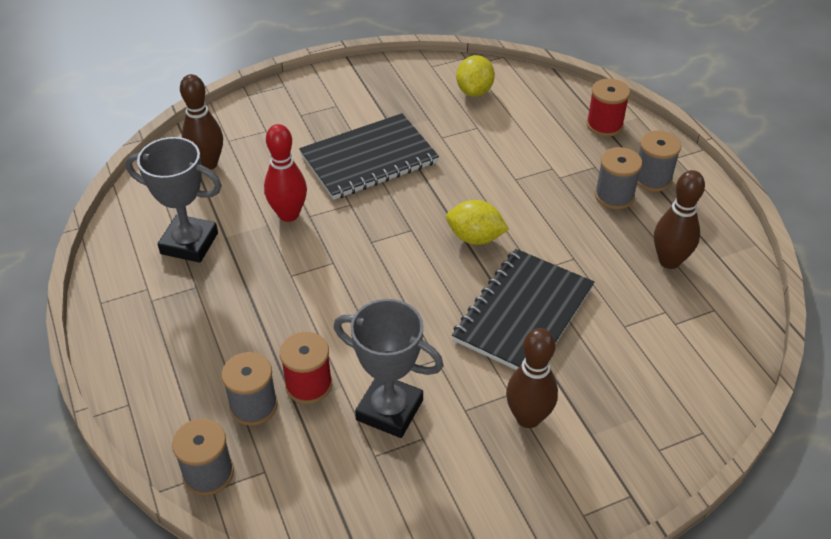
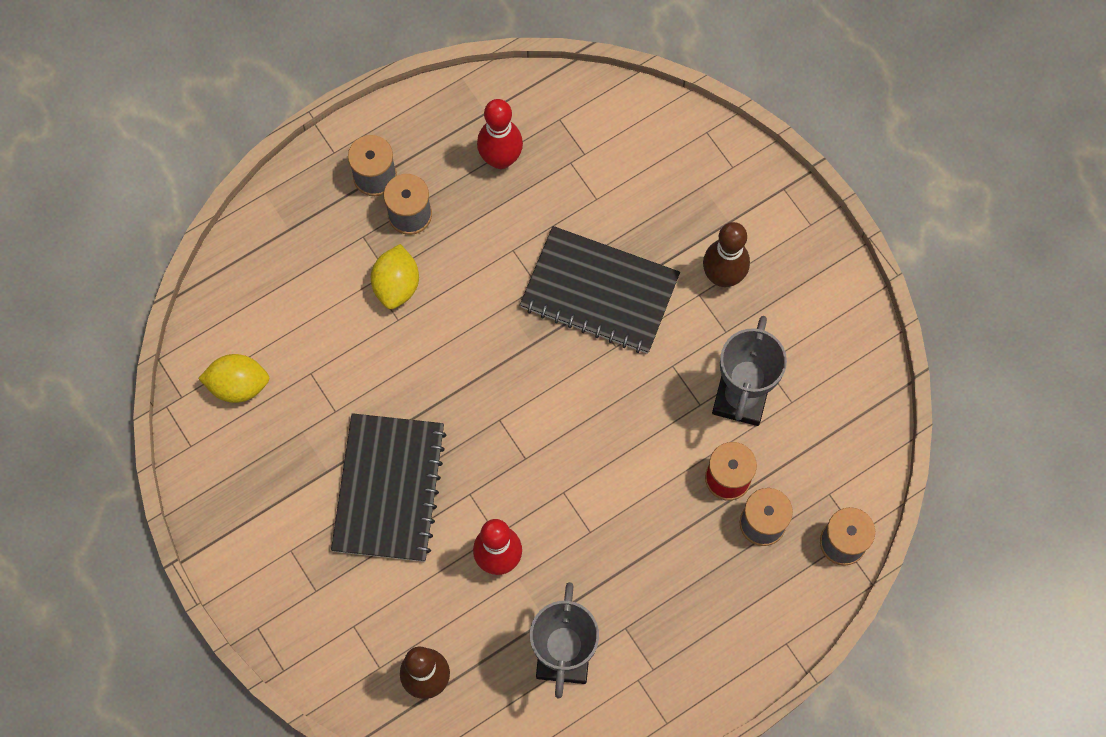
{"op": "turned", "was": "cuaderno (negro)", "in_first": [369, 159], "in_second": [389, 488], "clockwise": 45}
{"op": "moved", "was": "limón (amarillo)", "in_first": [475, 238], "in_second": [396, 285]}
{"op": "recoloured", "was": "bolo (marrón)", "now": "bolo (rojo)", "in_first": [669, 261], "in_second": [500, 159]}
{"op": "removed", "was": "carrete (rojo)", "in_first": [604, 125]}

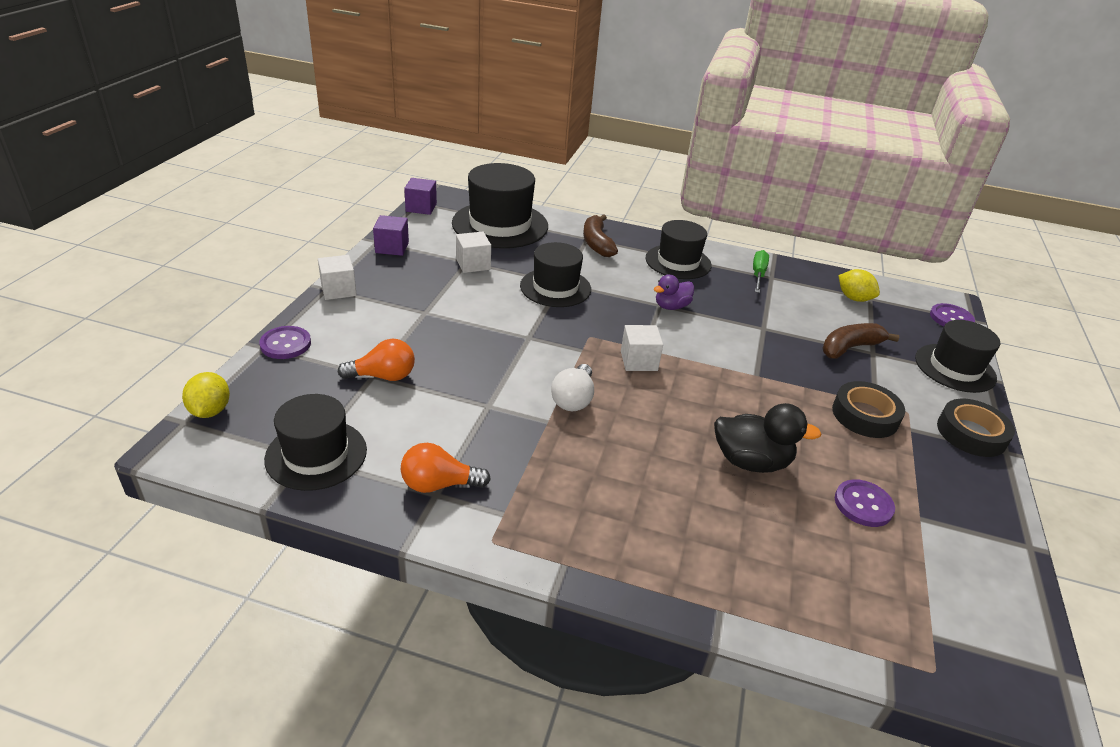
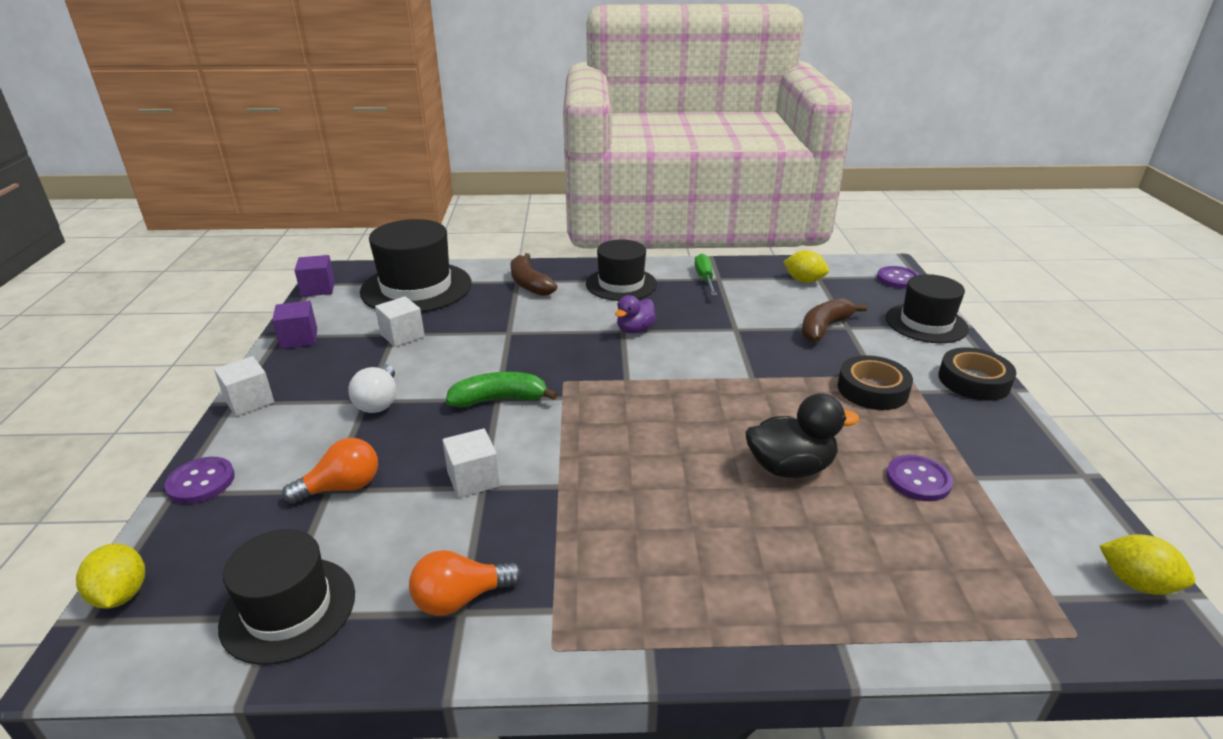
{"op": "moved", "was": "bombilla (blanco)", "in_first": [573, 399], "in_second": [379, 402]}
{"op": "moved", "was": "cubo (blanco)", "in_first": [639, 361], "in_second": [473, 479]}
{"op": "added", "now": "plátano (verde)", "in_second": [499, 399]}
{"op": "added", "now": "limón (amarillo)", "in_second": [1136, 583]}
{"op": "removed", "was": "sombrero (negro)", "in_first": [555, 287]}

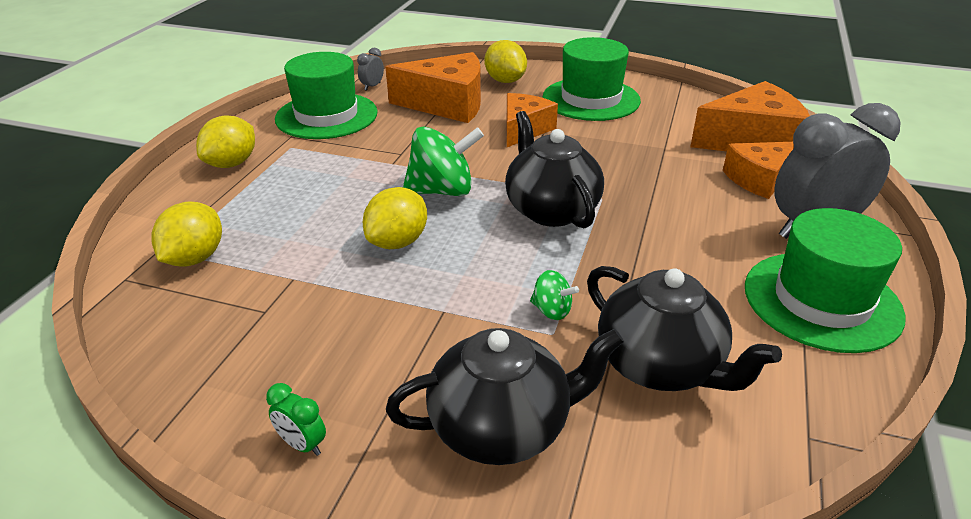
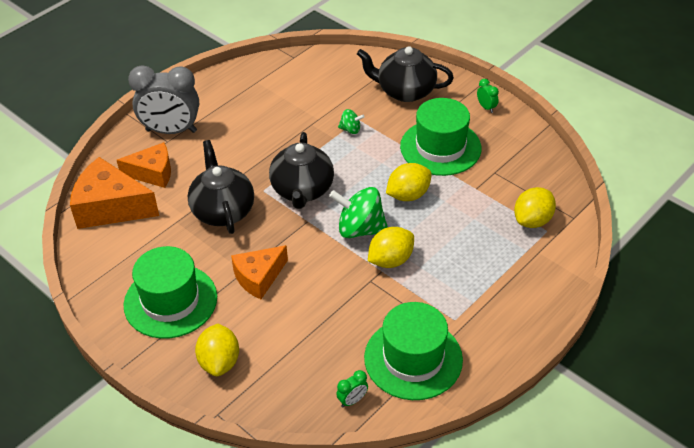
{"op": "moved", "was": "tetera (negro)", "in_first": [660, 366], "in_second": [223, 211]}
{"op": "recoloured", "was": "despertador (gris)", "now": "despertador (verde)", "in_first": [372, 86], "in_second": [352, 400]}
{"op": "turned", "was": "peonza (verde)", "in_first": [552, 310], "in_second": [350, 129], "clockwise": 135}
{"op": "moved", "was": "limón (amarillo)", "in_first": [232, 163], "in_second": [390, 260]}
{"op": "moved", "was": "sombrero (verde)", "in_first": [821, 301], "in_second": [440, 147]}
{"op": "removed", "was": "queso (naranja)", "in_first": [447, 104]}

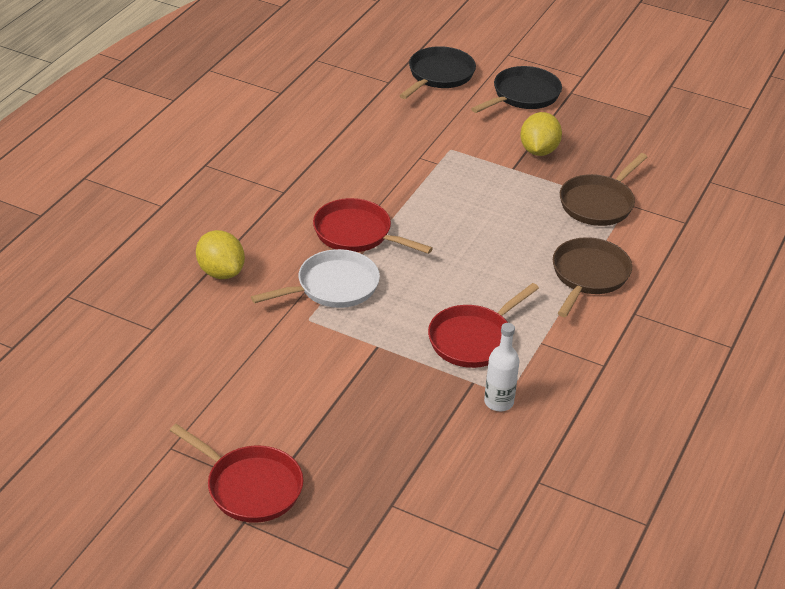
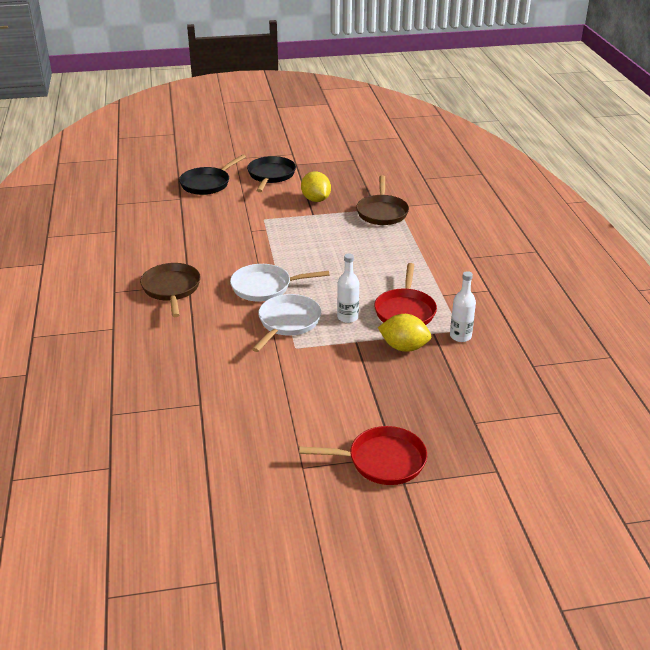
{"op": "moved", "was": "sartén (marrón)", "in_first": [588, 275], "in_second": [171, 289]}
{"op": "turned", "was": "sartén (negro)", "in_first": [439, 75], "in_second": [207, 184], "clockwise": -135}
{"op": "recoloured", "was": "sartén (rojo)", "now": "sartén (blanco)", "in_first": [356, 233], "in_second": [265, 287]}
{"op": "added", "now": "botella (blanco)", "in_second": [347, 317]}
{"op": "moved", "was": "limón (amarillo)", "in_first": [221, 272], "in_second": [404, 347]}

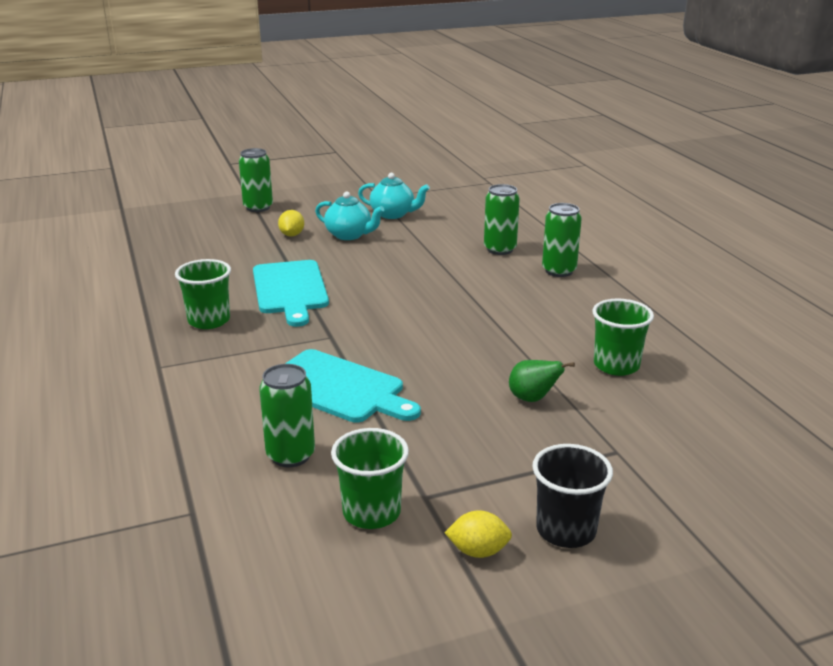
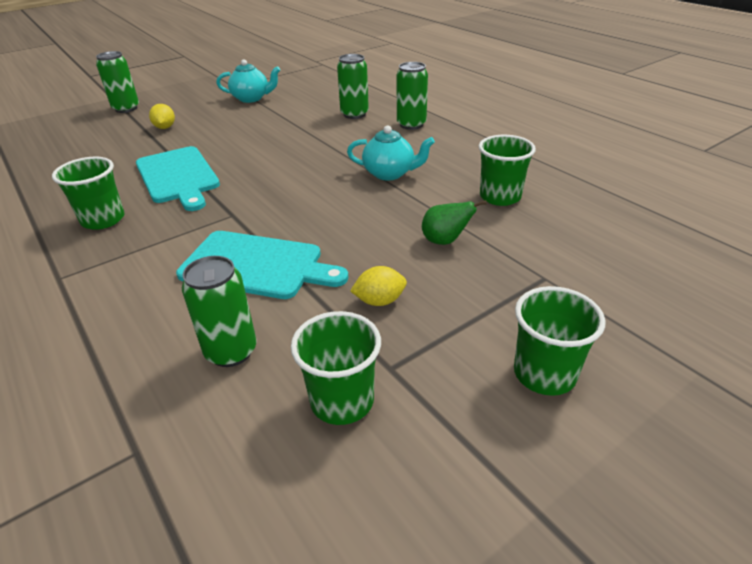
{"op": "moved", "was": "tetera (turquesa)", "in_first": [349, 235], "in_second": [389, 173]}
{"op": "moved", "was": "limón (amarillo)", "in_first": [478, 551], "in_second": [379, 301]}
{"op": "recoloured", "was": "vaso (negro)", "now": "vaso (verde)", "in_first": [566, 530], "in_second": [544, 374]}

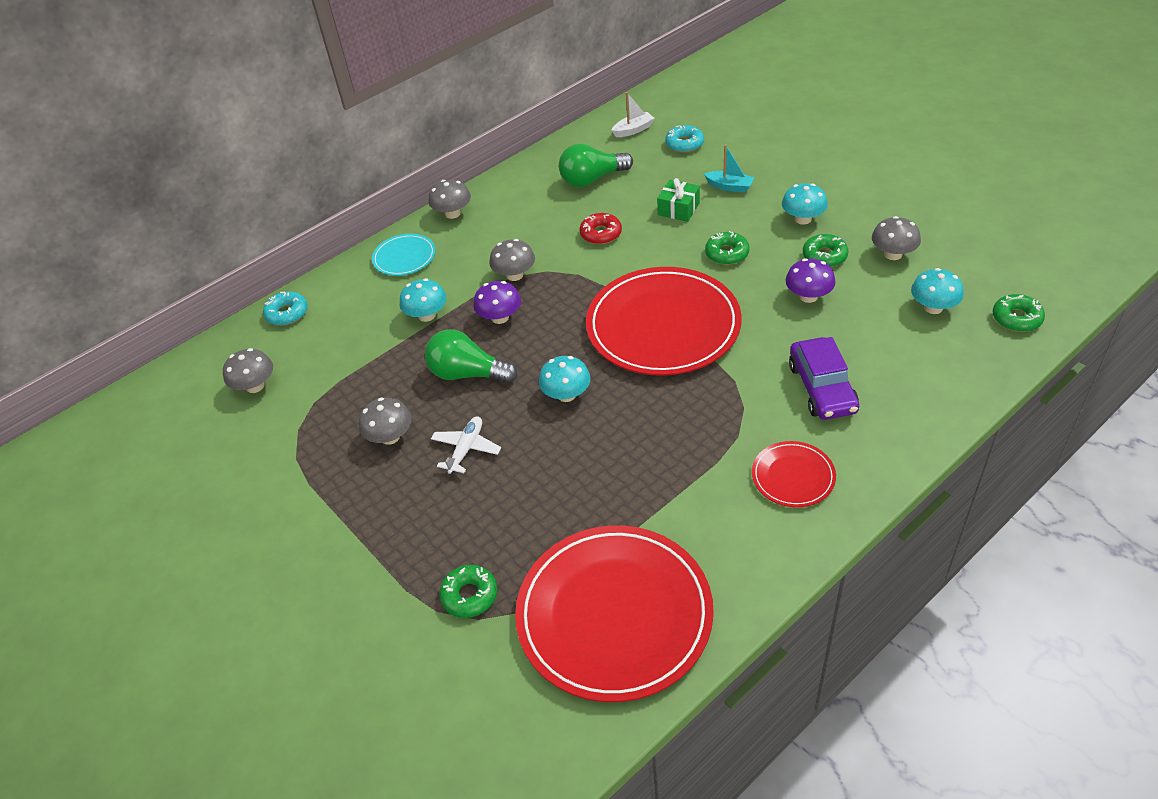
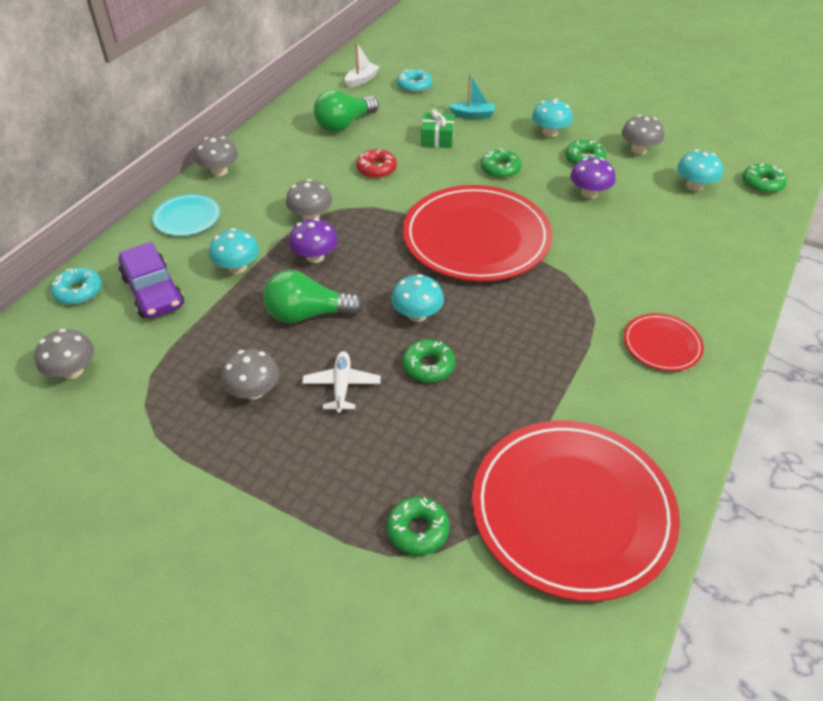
{"op": "moved", "was": "coche (morado)", "in_first": [822, 388], "in_second": [153, 291]}
{"op": "added", "now": "rosquilla (verde)", "in_second": [428, 366]}

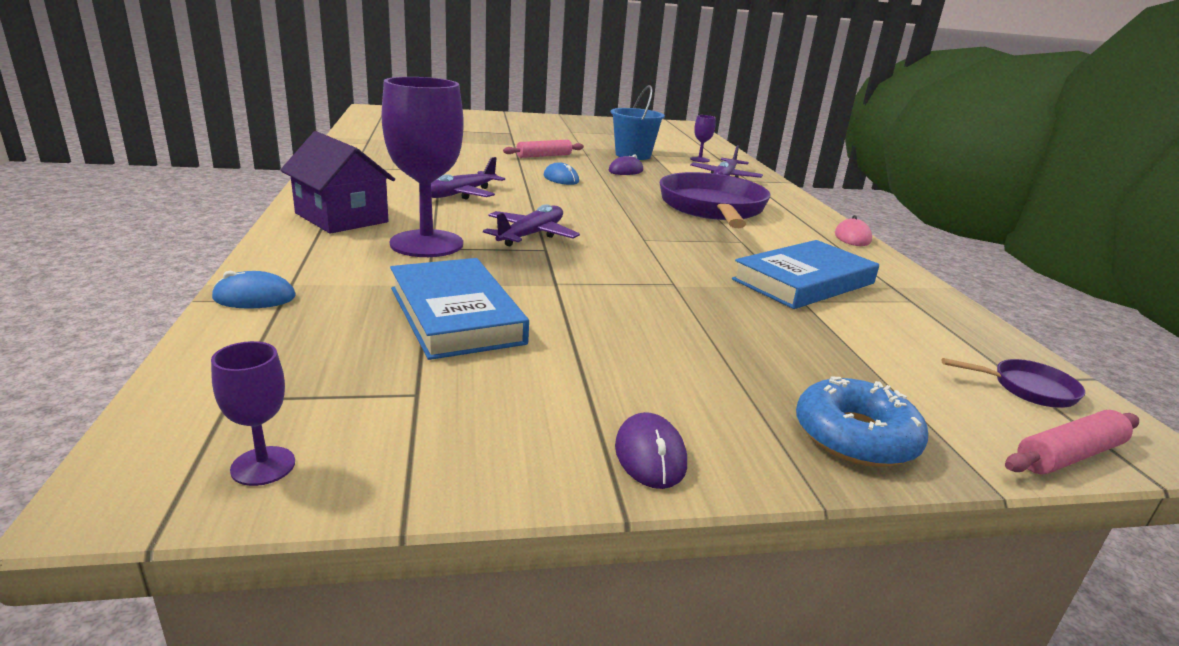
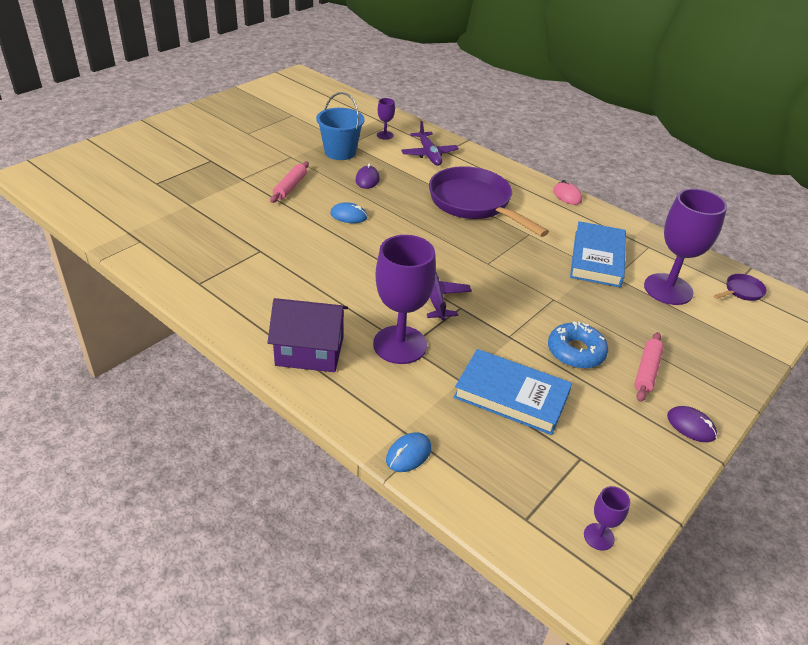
{"op": "moved", "was": "rosquilla (azul)", "in_first": [855, 436], "in_second": [576, 352]}
{"op": "moved", "was": "rodillo (rosa)", "in_first": [1069, 455], "in_second": [647, 371]}
{"op": "added", "now": "copa (morado)", "in_second": [668, 289]}
{"op": "removed", "was": "avión (morado)", "in_first": [460, 194]}

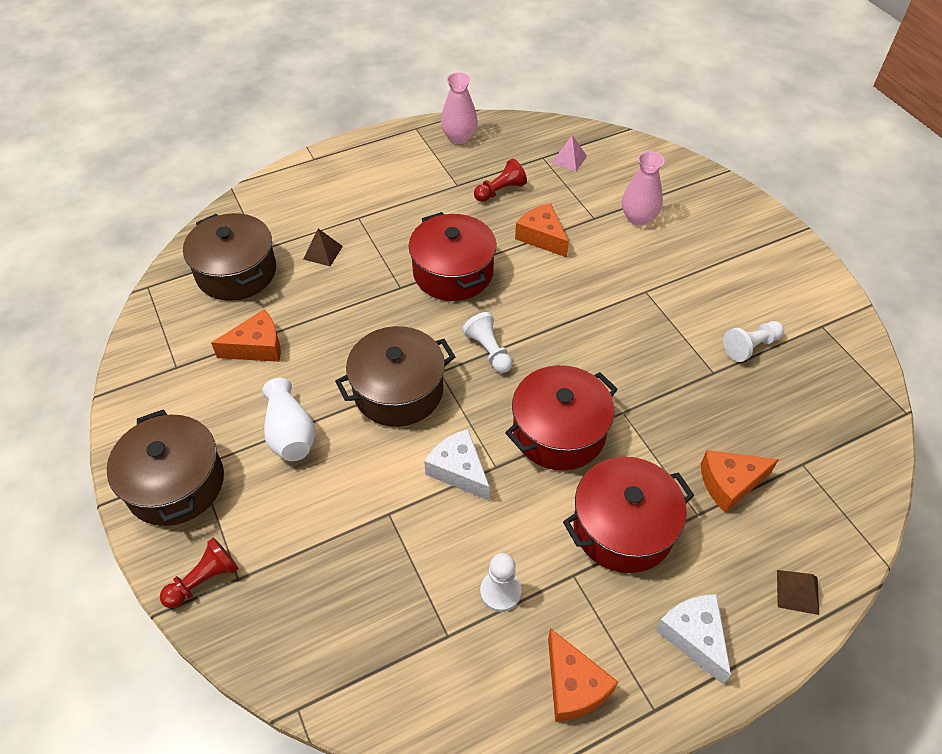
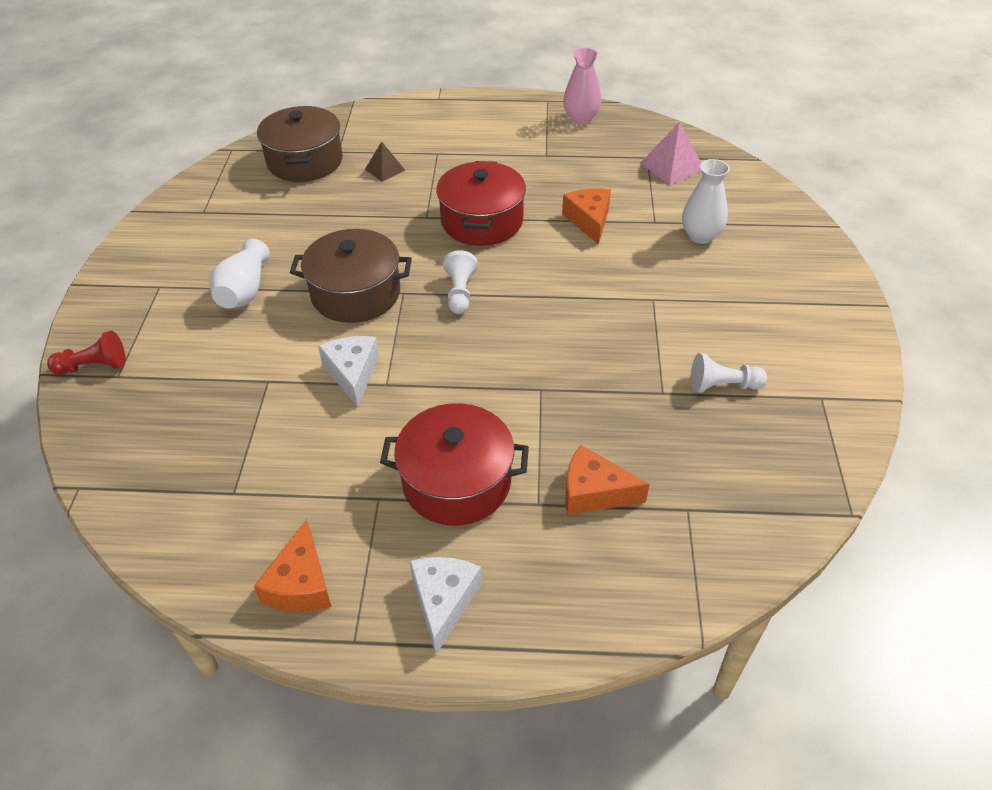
{"op": "resized", "was": "pirámide (rosa)", "in_first": [569, 159], "in_second": [672, 166], "ratio": 1.56}
{"op": "recoloured", "was": "florero (rosa)", "now": "florero (blanco)", "in_first": [638, 217], "in_second": [700, 236]}
{"op": "removed", "was": "olla (marrón)", "in_first": [176, 483]}
{"op": "removed", "was": "queso (naranja)", "in_first": [257, 347]}
{"op": "removed", "was": "peón (rojo)", "in_first": [500, 191]}
{"op": "removed", "was": "peón (blanco)", "in_first": [500, 592]}
{"op": "removed", "was": "olla (rojo)", "in_first": [559, 432]}
{"op": "removed", "was": "pirámide (marrón)", "in_first": [797, 592]}

